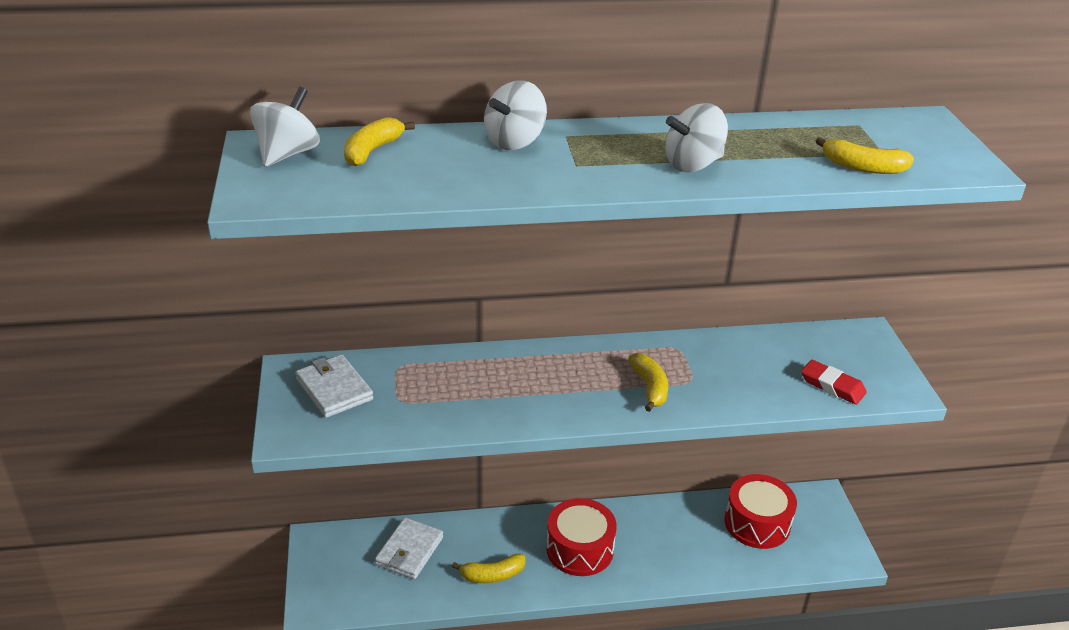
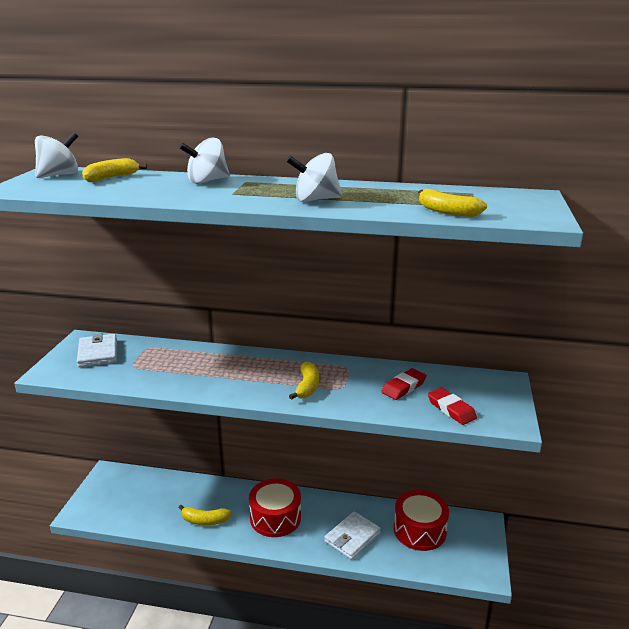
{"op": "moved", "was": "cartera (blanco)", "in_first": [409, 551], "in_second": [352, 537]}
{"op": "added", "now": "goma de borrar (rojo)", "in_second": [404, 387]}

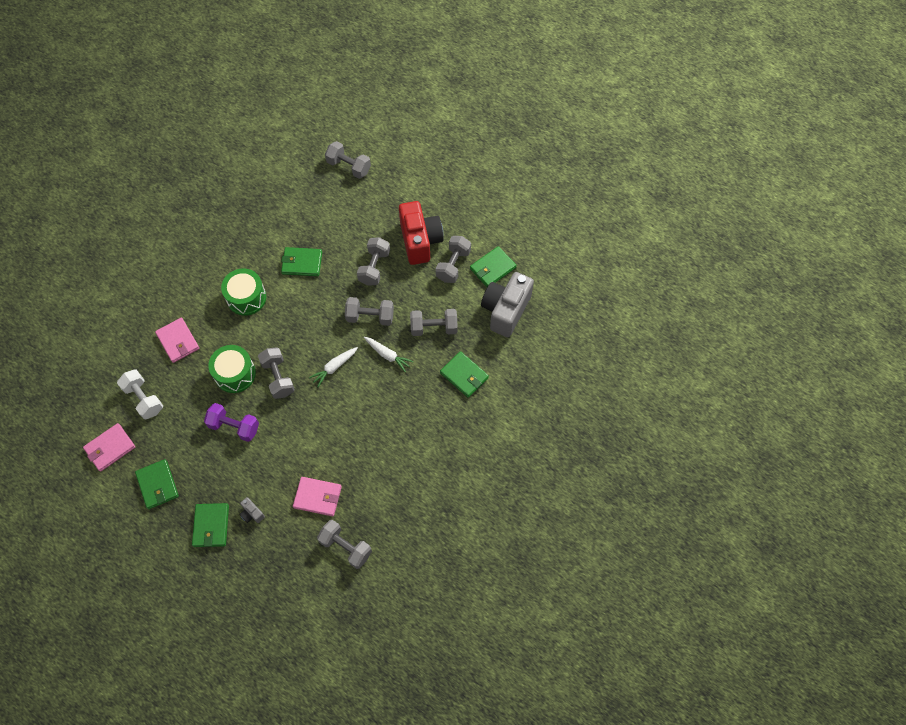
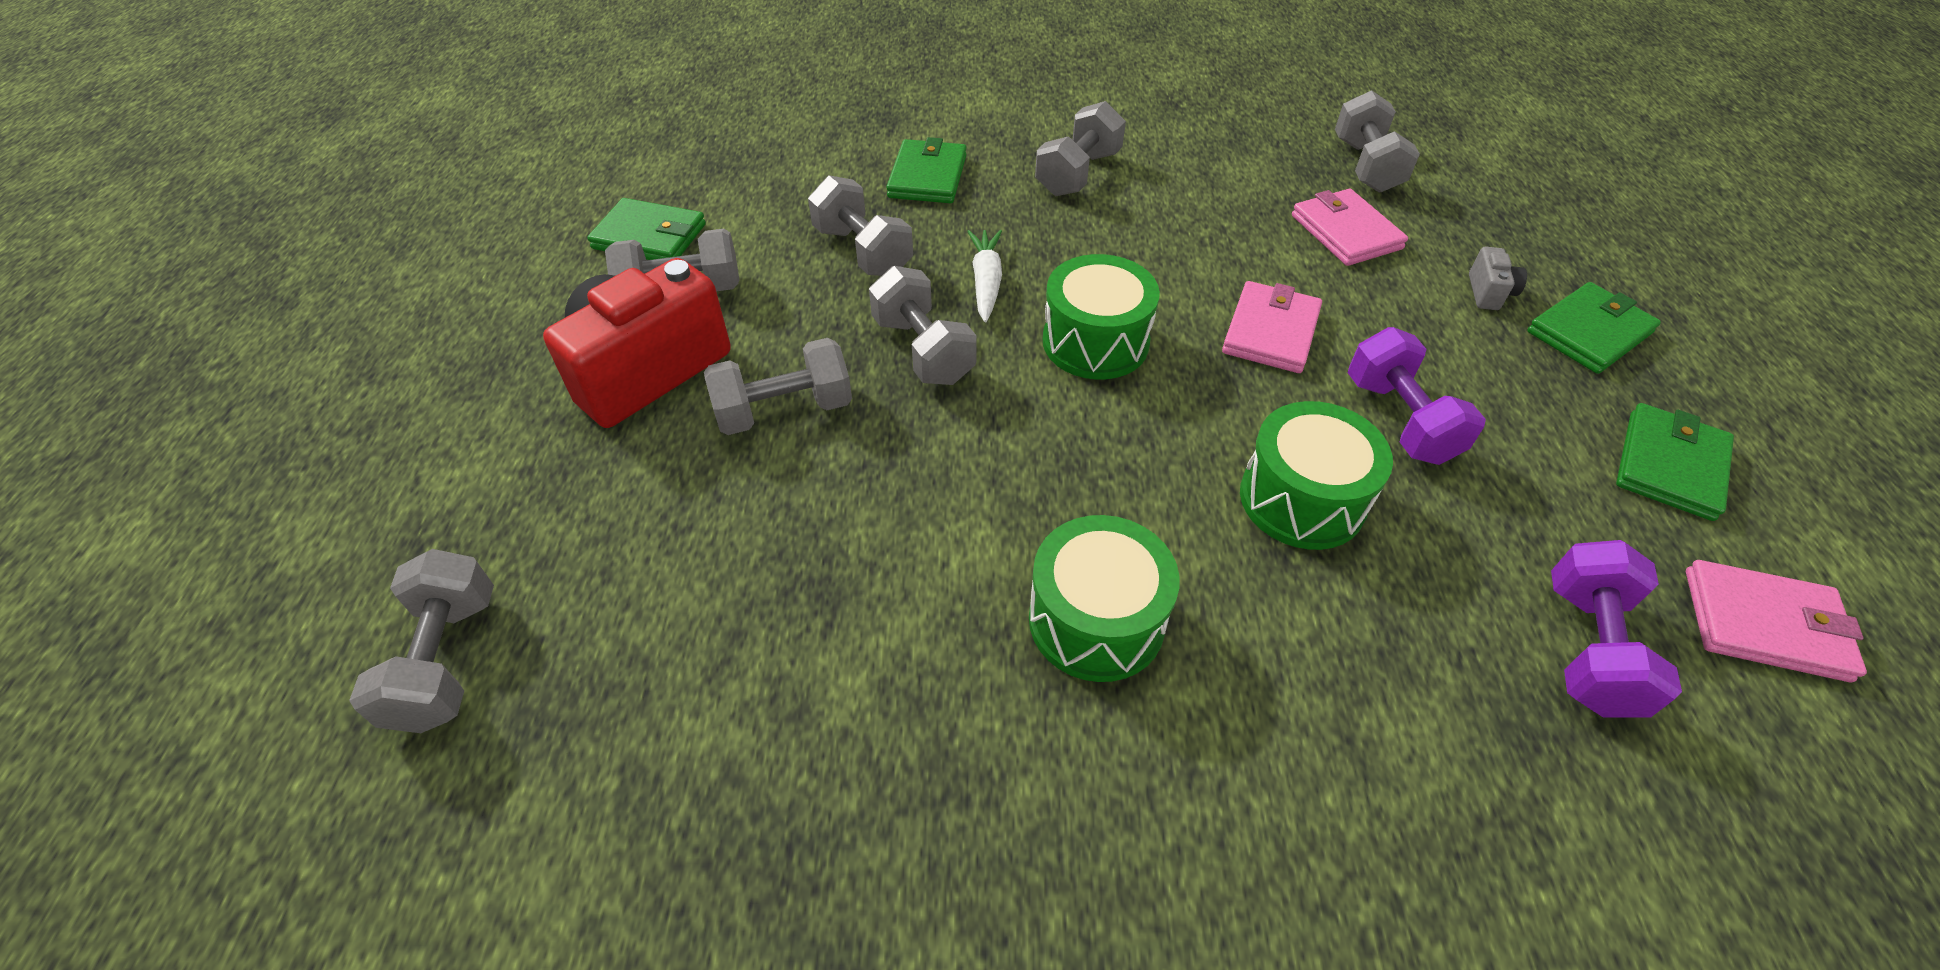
{"op": "moved", "was": "mancuerna (gris)", "in_first": [278, 378], "in_second": [1078, 173]}
{"op": "replaced", "was": "zanahoria (blanco)", "now": "tambor (verde)", "in_first": [334, 367], "in_second": [1095, 342]}
{"op": "moved", "was": "cartera (rosa)", "in_first": [178, 341], "in_second": [1270, 331]}
{"op": "recoloured", "was": "mancuerna (blanco)", "now": "mancuerna (morado)", "in_first": [144, 399], "in_second": [1588, 649]}
{"op": "removed", "was": "cartera (verde)", "in_first": [302, 263]}
{"op": "removed", "was": "cámara (gris)", "in_first": [505, 310]}

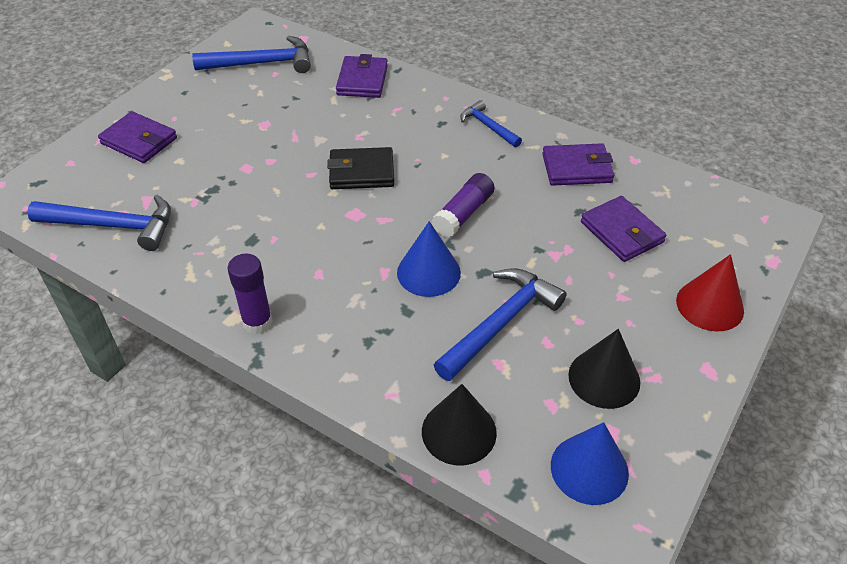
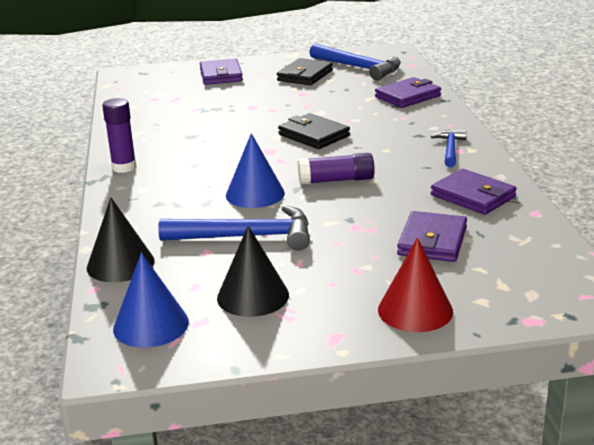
{"op": "added", "now": "cartera (negro)", "in_second": [305, 75]}
{"op": "removed", "was": "martillo (azul)", "in_first": [113, 226]}

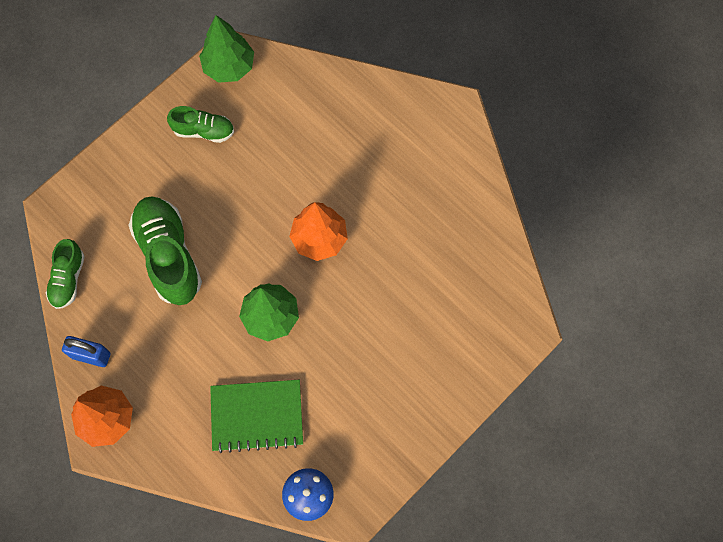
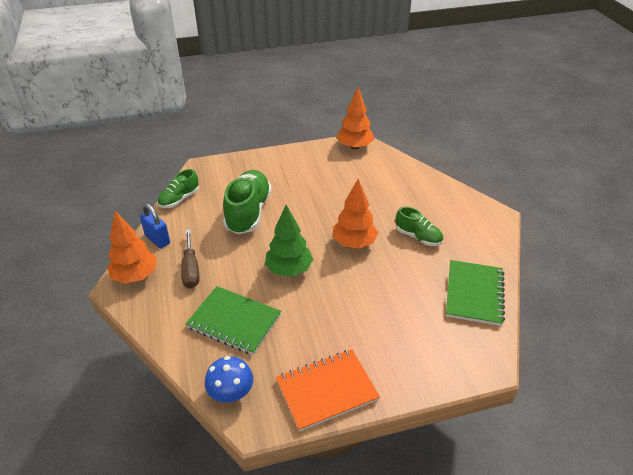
{"op": "added", "now": "destornillador (marrón)", "in_second": [191, 270]}
{"op": "added", "now": "cuaderno (naranja)", "in_second": [326, 390]}
{"op": "recoloured", "was": "árbol (verde)", "now": "árbol (naranja)", "in_first": [229, 67], "in_second": [354, 147]}
{"op": "moved", "was": "zapato (verde)", "in_first": [203, 131], "in_second": [418, 237]}
{"op": "added", "now": "cuaderno (verde)", "in_second": [474, 294]}

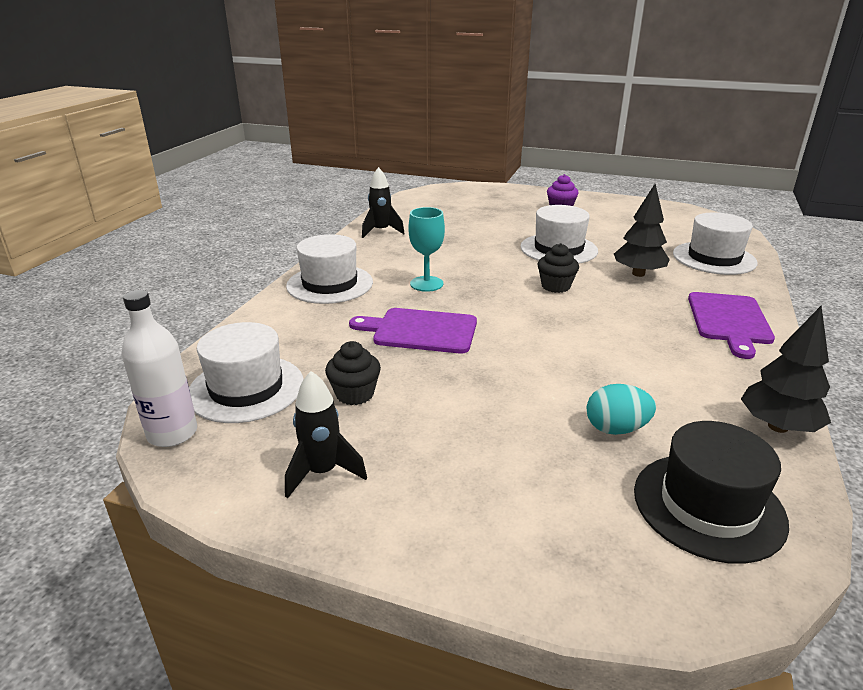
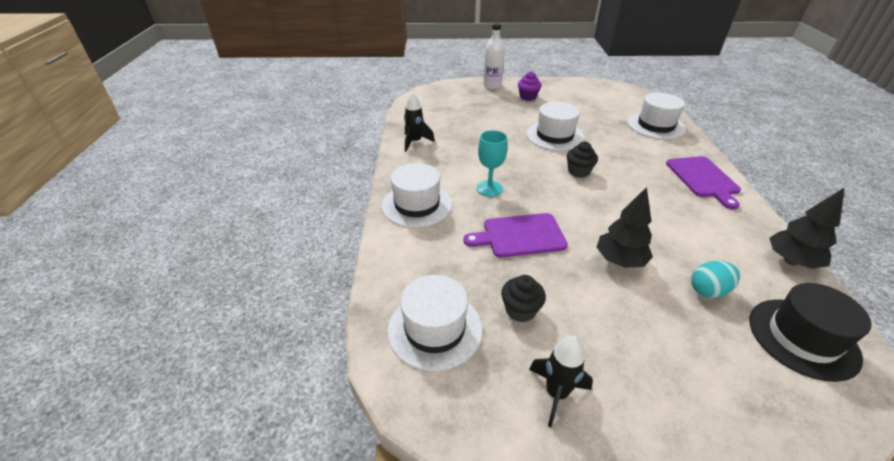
{"op": "moved", "was": "botella (blanco)", "in_first": [172, 433], "in_second": [492, 86]}
{"op": "moved", "was": "árbol (negro)", "in_first": [638, 274], "in_second": [620, 260]}

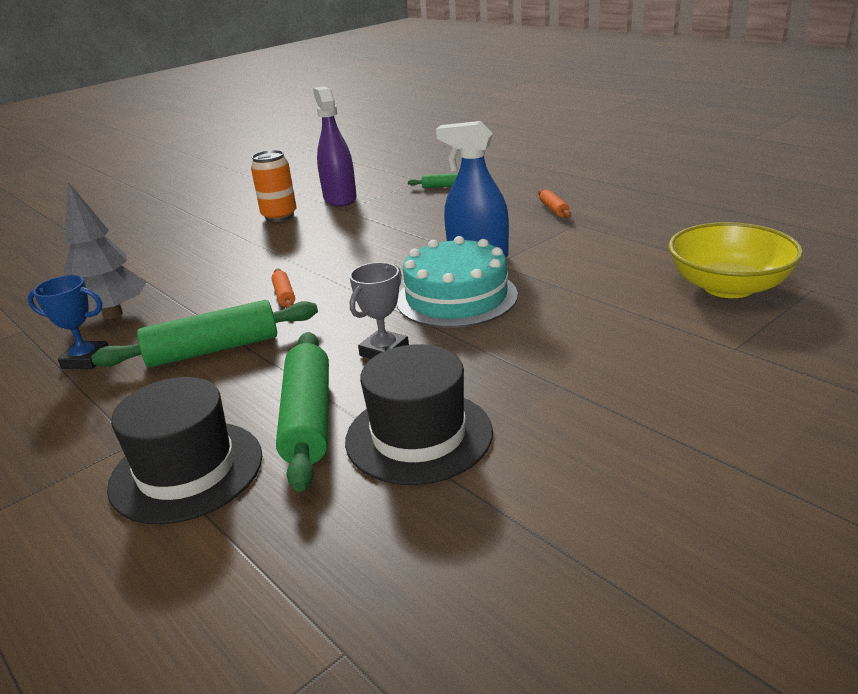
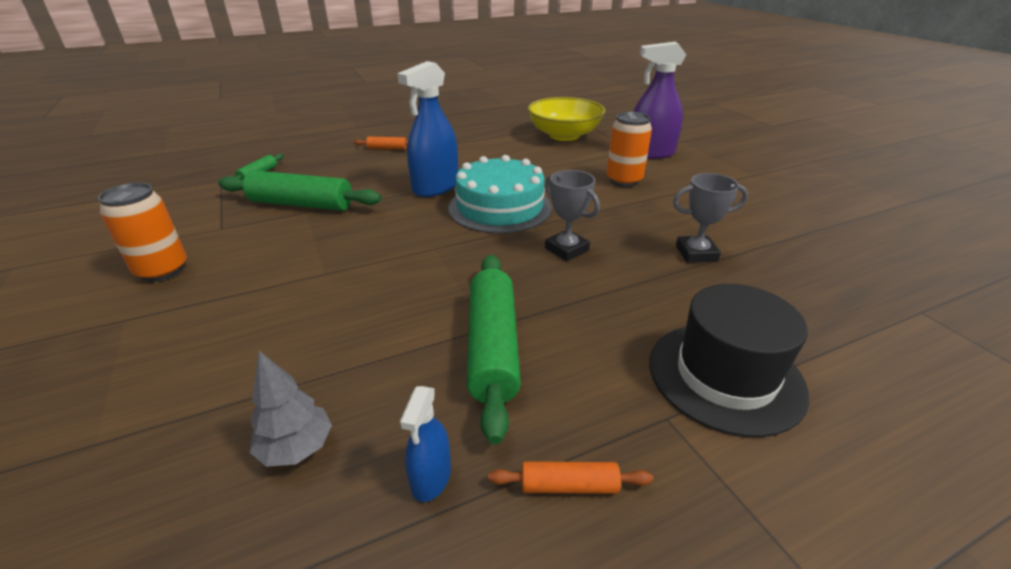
{"op": "moved", "was": "rodillo (verde)", "in_first": [308, 419], "in_second": [301, 204]}
{"op": "resized", "was": "árbol (gris)", "in_first": [113, 314], "in_second": [297, 448], "ratio": 0.6}
{"op": "replaced", "was": "trofeo (azul)", "now": "pulverizador (azul)", "in_first": [86, 360], "in_second": [431, 477]}
{"op": "moved", "was": "rodillo (naranja)", "in_first": [284, 295], "in_second": [569, 485]}
{"op": "added", "now": "lata (naranja)", "in_second": [624, 180]}
{"op": "moved", "was": "pulverizador (morado)", "in_first": [340, 199], "in_second": [650, 153]}
{"op": "replaced", "was": "sombrero (negro)", "now": "trofeo (gris)", "in_first": [419, 436], "in_second": [696, 253]}

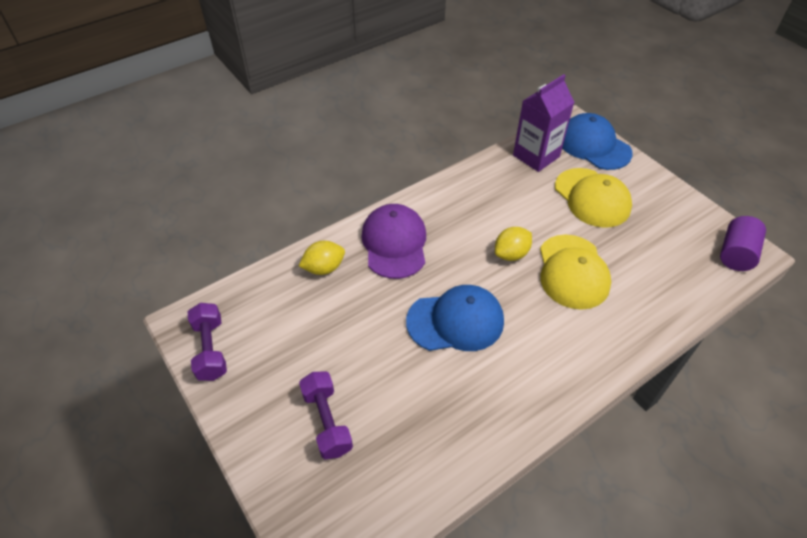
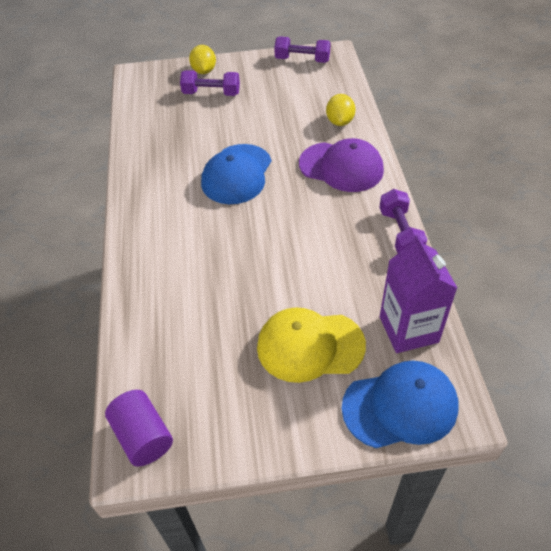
{"op": "moved", "was": "limón (amarillo)", "in_first": [511, 254], "in_second": [204, 71]}
{"op": "added", "now": "mancuerna (morado)", "in_second": [400, 233]}
{"op": "removed", "was": "gorra (amarillo)", "in_first": [572, 272]}

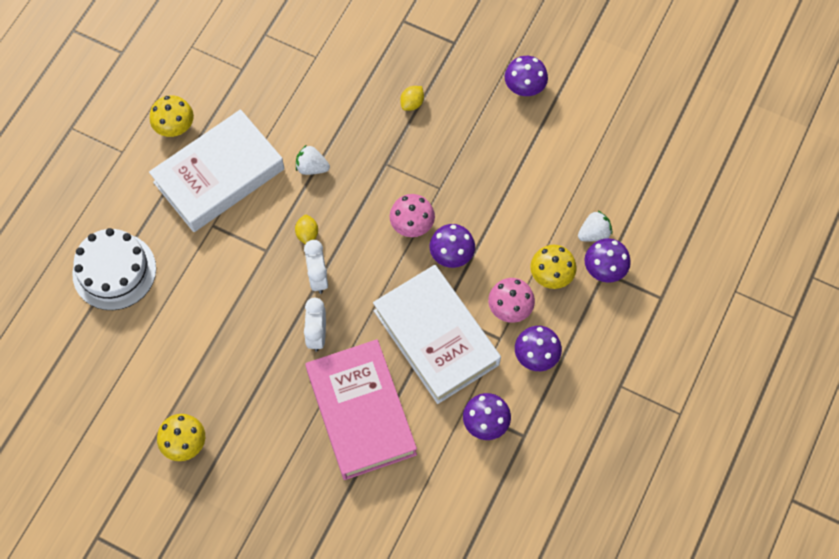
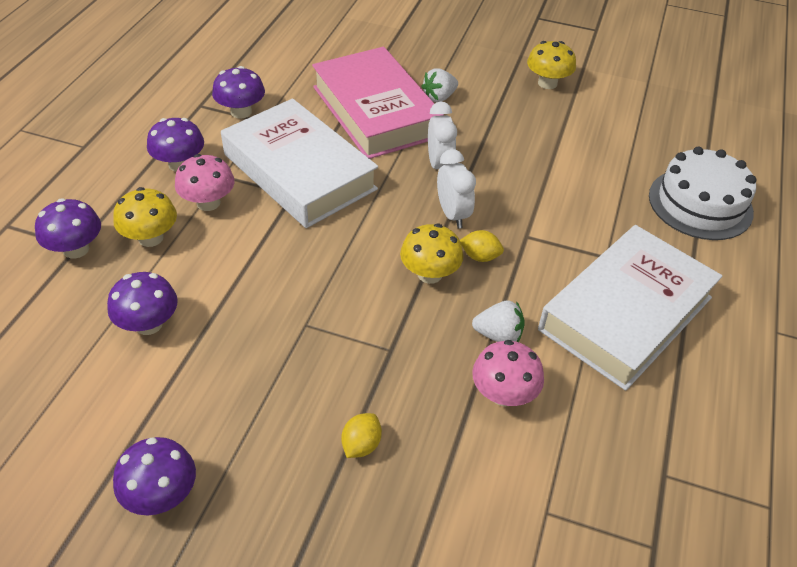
{"op": "moved", "was": "seta (morado)", "in_first": [451, 254], "in_second": [148, 324]}
{"op": "moved", "was": "seta (amarillo)", "in_first": [175, 127], "in_second": [429, 274]}
{"op": "moved", "was": "fresa (blanco)", "in_first": [594, 233], "in_second": [439, 97]}
{"op": "turned", "was": "limón (amarillo)", "in_first": [307, 234], "in_second": [480, 256], "clockwise": -60}
{"op": "moved", "was": "seta (rosa)", "in_first": [412, 225], "in_second": [503, 394]}

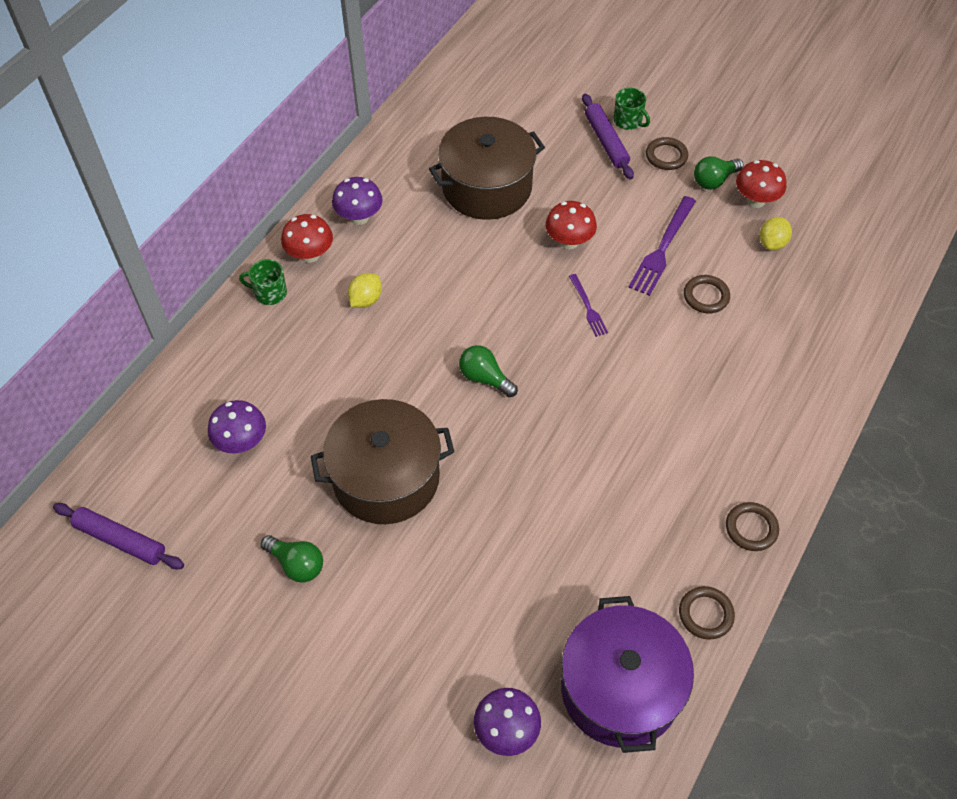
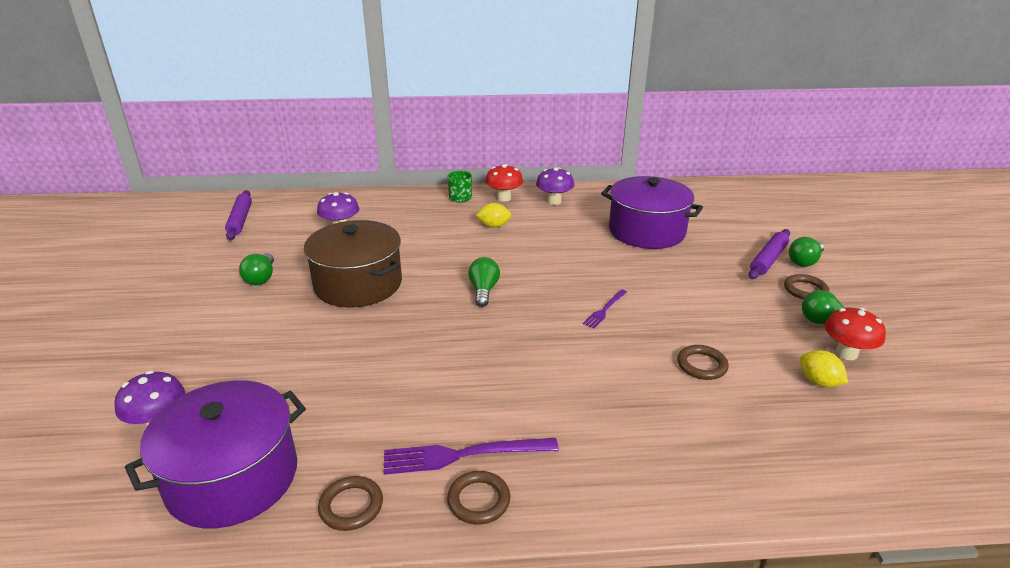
{"op": "moved", "was": "tenedor (morado)", "in_first": [662, 248], "in_second": [464, 455]}
{"op": "recoloured", "was": "olla (marrón)", "now": "olla (morado)", "in_first": [487, 187], "in_second": [646, 231]}
{"op": "replaced", "was": "taza (verde)", "now": "bombilla (verde)", "in_first": [628, 121], "in_second": [804, 261]}
{"op": "turned", "was": "limón (amarillo)", "in_first": [772, 243], "in_second": [818, 382], "clockwise": 60}
{"op": "removed", "was": "seta (rojo)", "in_first": [569, 241]}

